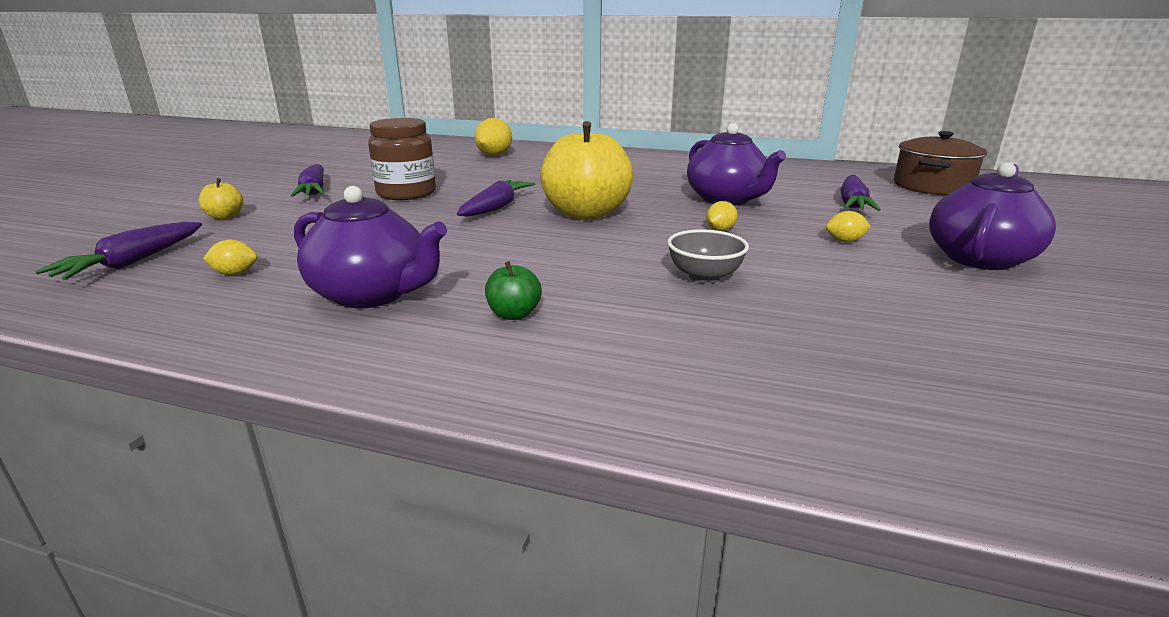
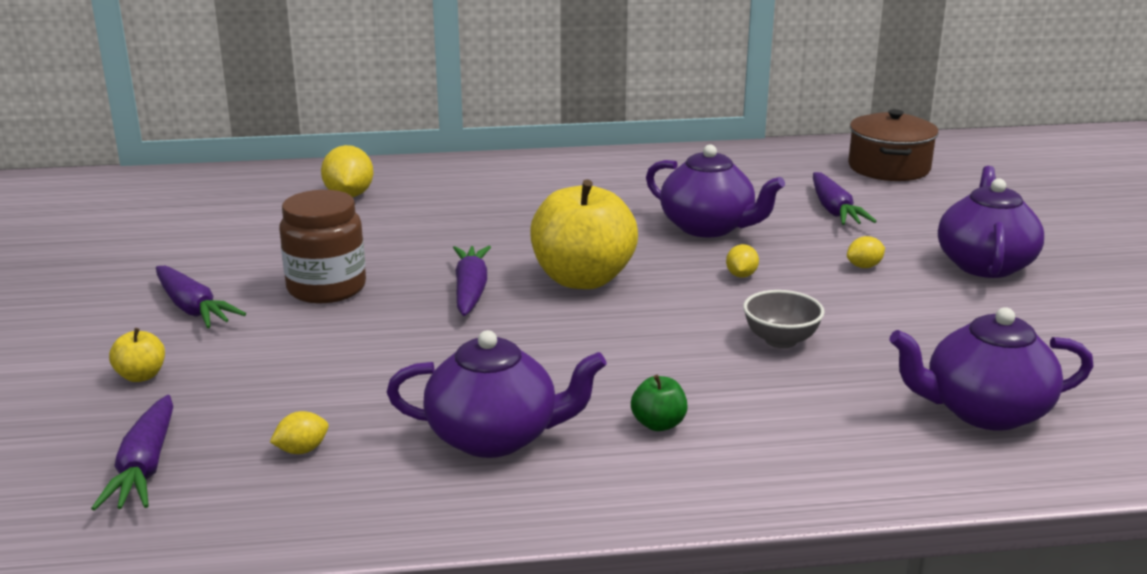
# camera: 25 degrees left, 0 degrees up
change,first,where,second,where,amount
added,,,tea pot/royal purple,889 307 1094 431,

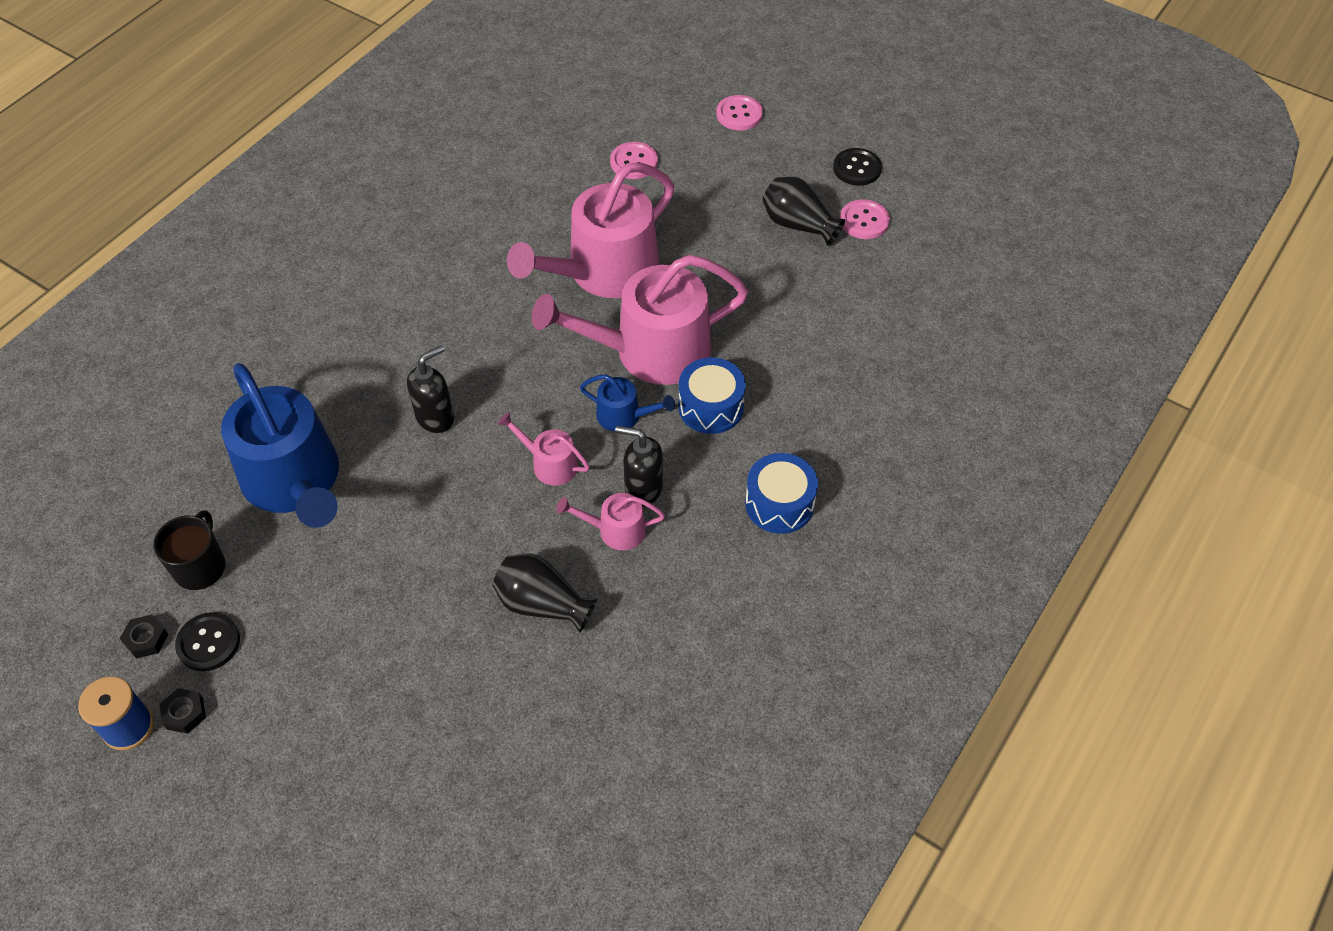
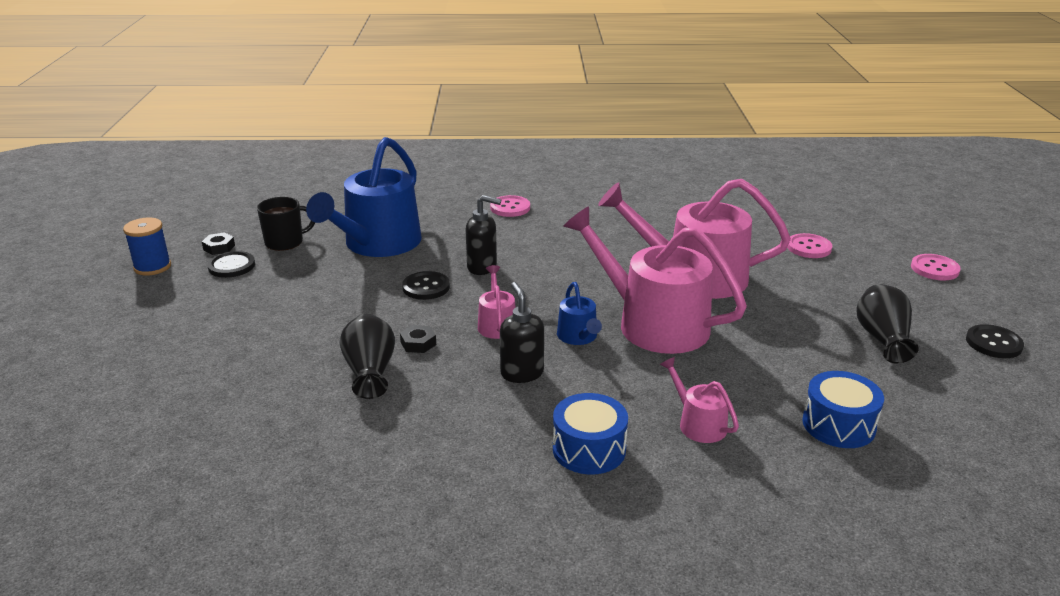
# camera: 55 degrees right, 25 degrees down
change,first,where,second,where,amount
moved,nut/black,159 688 206 734,,400 325 436 353,
moved,watering can/rosy,556 493 665 550,,660 357 739 443,
moved,toy drum/cobalt,678 357 746 434,,802 371 884 448,
moved,button/rosy,840 199 890 239,,490 195 530 217,
added,,,button/black,402 271 450 300,

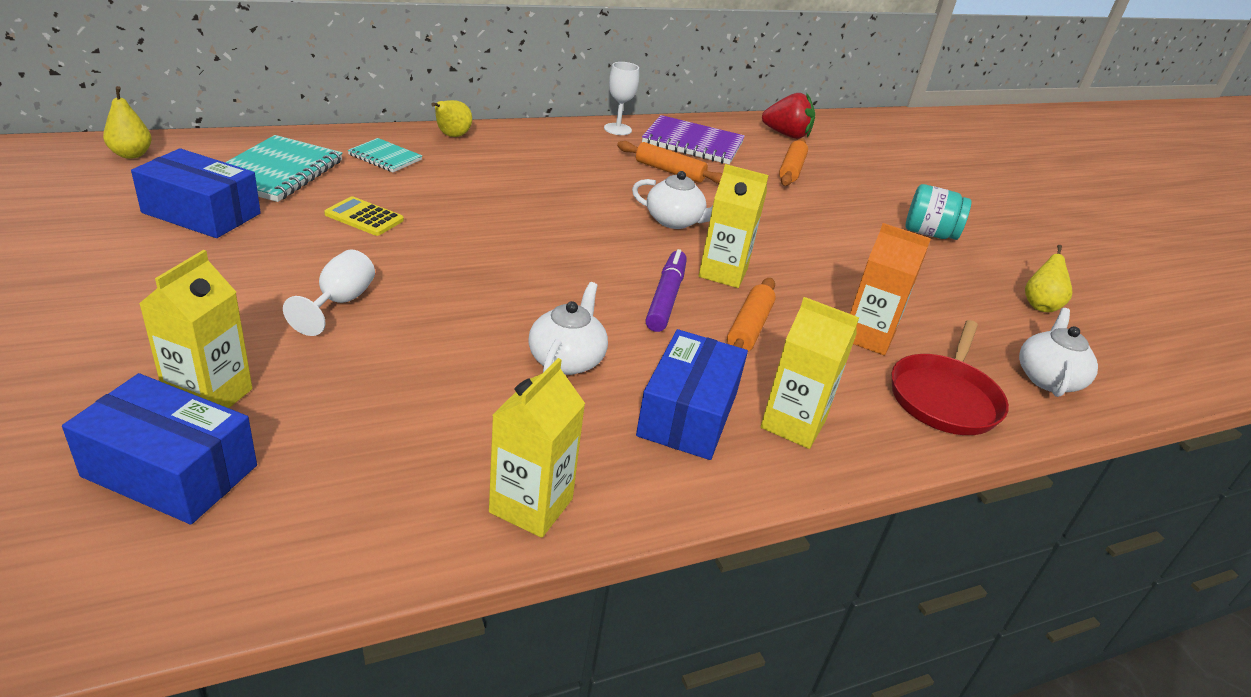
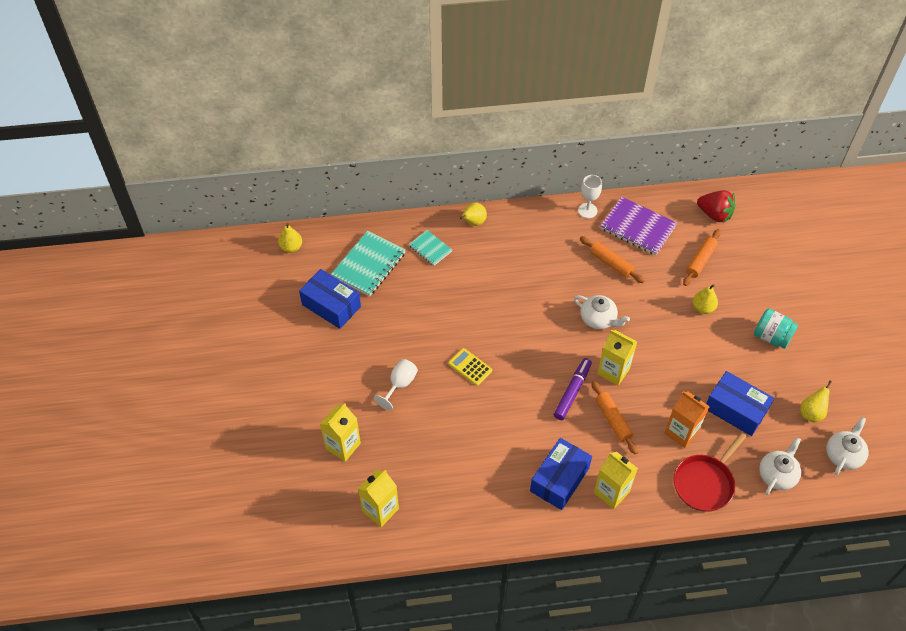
# camera: 20 degrees right, 20 degrees up
change,first,where,second,where,amount
moved,package/cobalt,62 373 257 524,,706 371 774 436,
moved,adding machine/yellow,324 196 404 236,,448 348 492 386,
moved,juice carton/yellow,489 358 585 538,,358 470 399 527,
moved,tea pot/white,528 282 608 375,,826 417 868 475,
turned,rolling pin/bright orange,727 278 776 352,,591 381 638 454,60 degrees counterclockwise
added,,,toy pear/yellow,693 284 718 314,

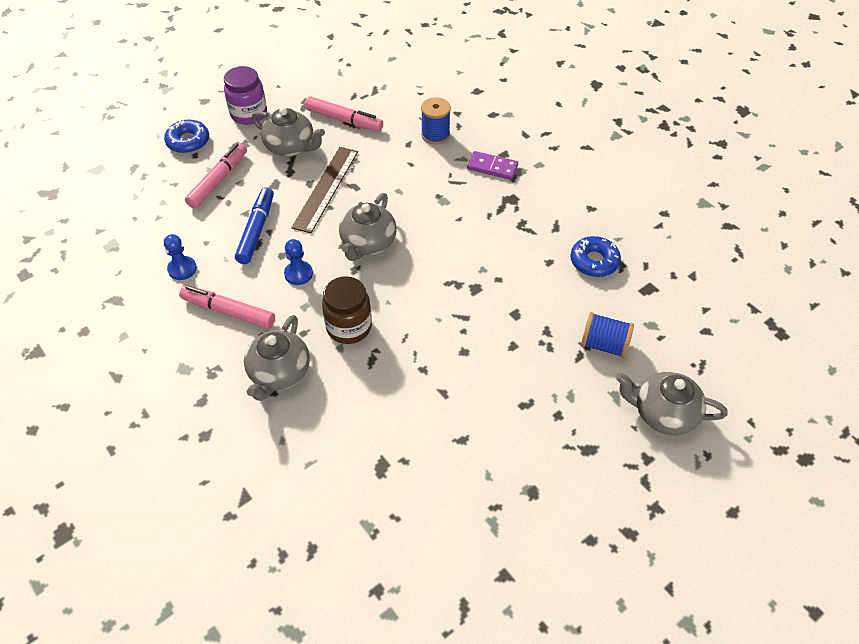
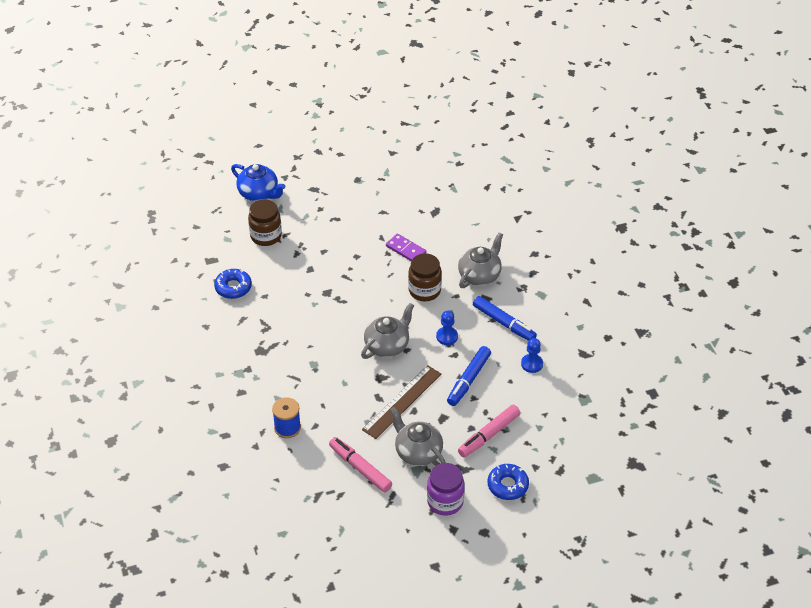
# camera: 160 degrees left, 5 degrees down
change,first,where,second,where,amount
recoloured,marker pen/rosy,179 285 275 329,marker pen/cobalt,473 296 537 341,
moved,domino piece/royal purple,467 151 518 180,,386 233 426 261,
replaced,bobbin/cobalt,581 312 634 358,jam jar/dark brown,248 199 282 246,
recoloured,tea pot/gray,616 372 728 436,tea pot/cobalt,231 164 285 201,

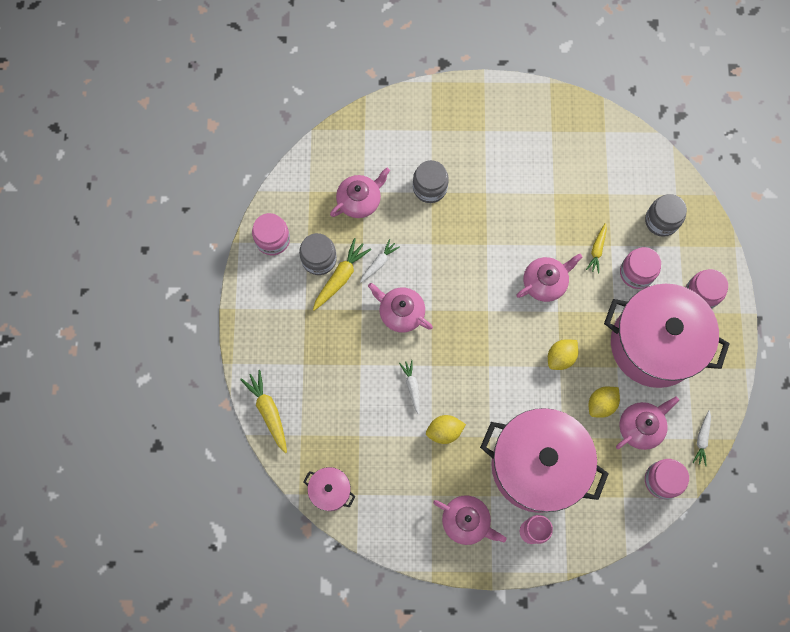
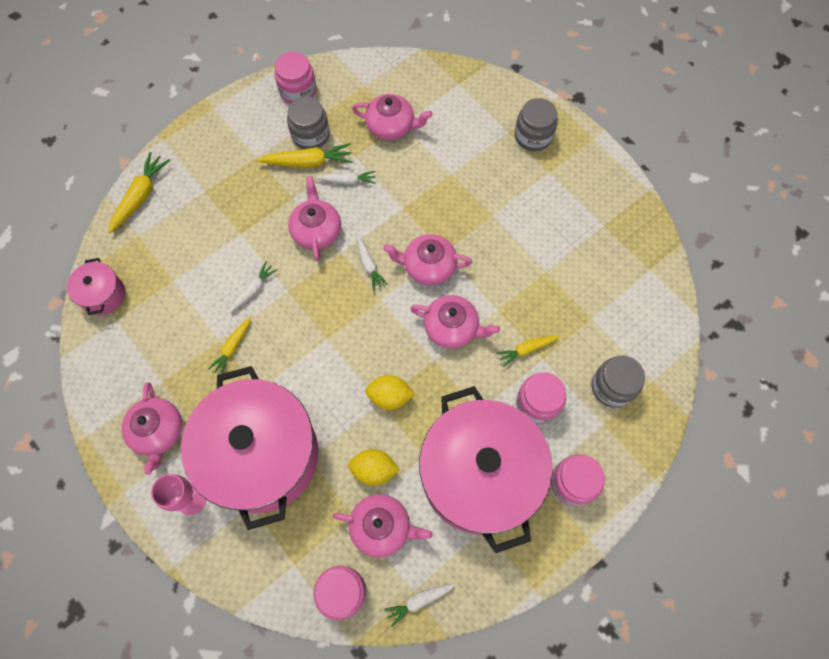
# camera: 50 degrees right, 5 degrees down
change,first,where,second,where,amount
moved,jam jar/gray,413 160 449 203,,515 98 558 151,
replaced,citrus fruit/yellow,426 415 466 444,toy carrot/yellow,208 317 251 374,
added,,,toy carrot/white,356 235 388 290,
added,,,tea pot/rosy,383 234 472 285,

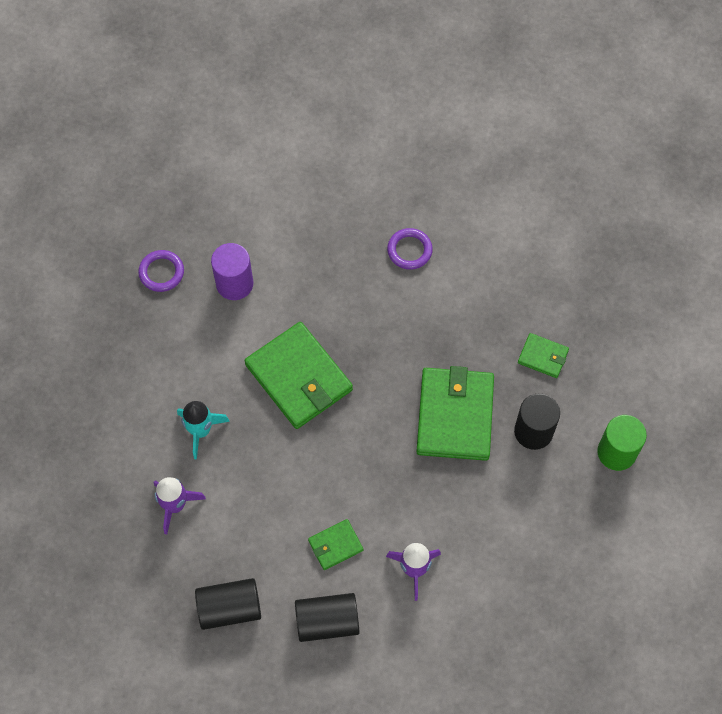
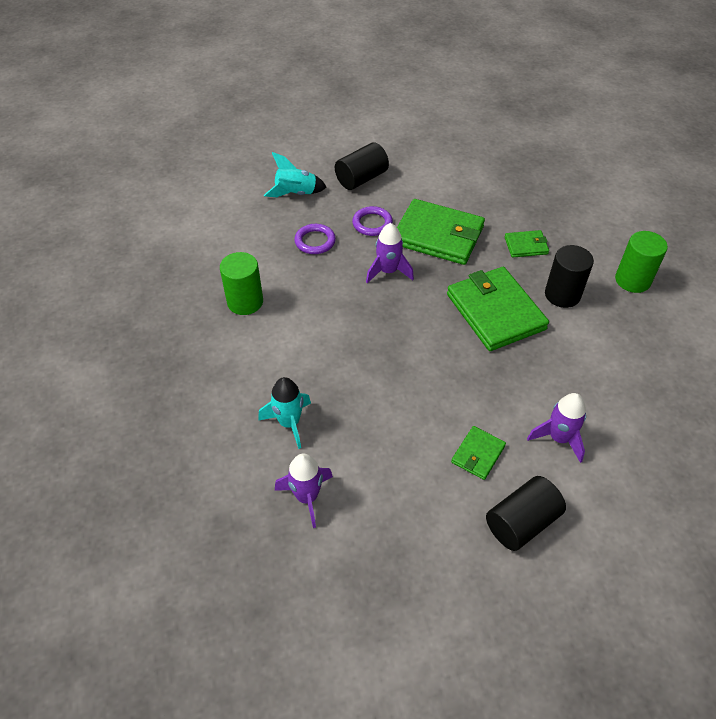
# camera: 30 degrees left, 15 degrees down
change,first,where,second,where,amount
moved,torus/royal purple,138 250 184 292,,294 224 336 254,
moved,cylinder/black,195 578 261 630,,335 142 389 190,
recoloured,cylinder/royal purple,211 243 253 300,cylinder/green,220 252 263 315,
moved,billfold/green,245 322 353 429,,397 199 485 265,
added,,,toy rocket/aqua,264 152 327 197,
added,,,toy rocket/royal purple,366 223 414 283,

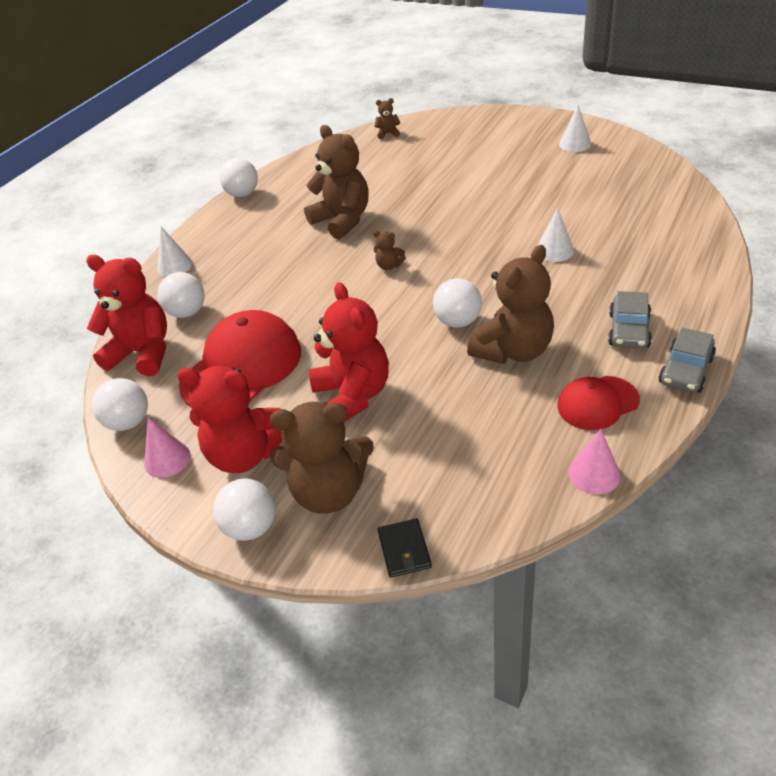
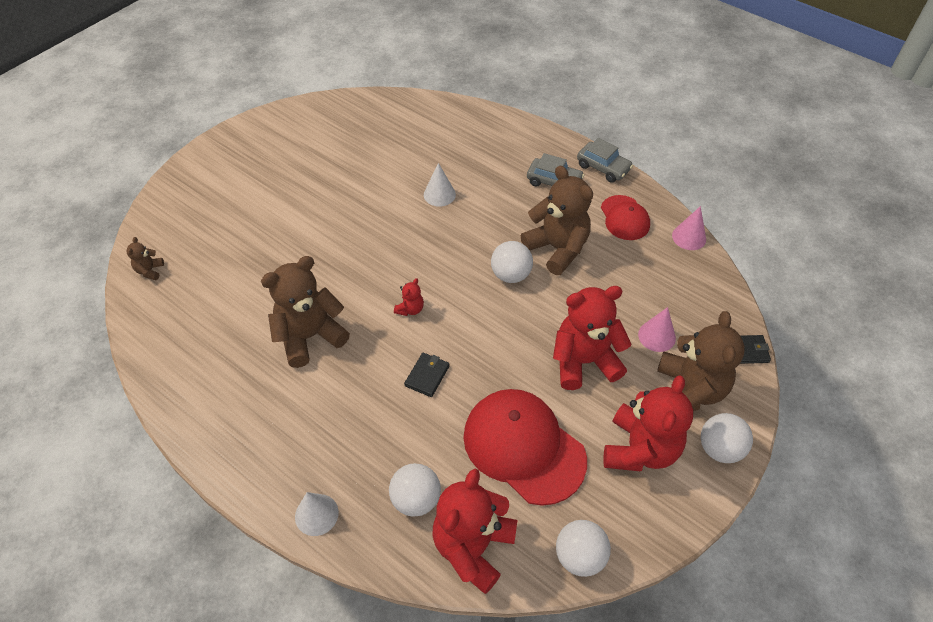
# camera: 85 degrees left, 10 degrees up
change,first,where,second,where,amount
moved,solid cone/rosy,144 417 190 478,,638 307 676 352,
removed,sphere/white,219 158 258 197,,,
recoloured,teddy/dark brown,373 230 406 270,teddy/crimson,394 278 424 316,
removed,solid cone/white,559 104 591 152,,,
added,,,billfold/black,404 353 450 397,

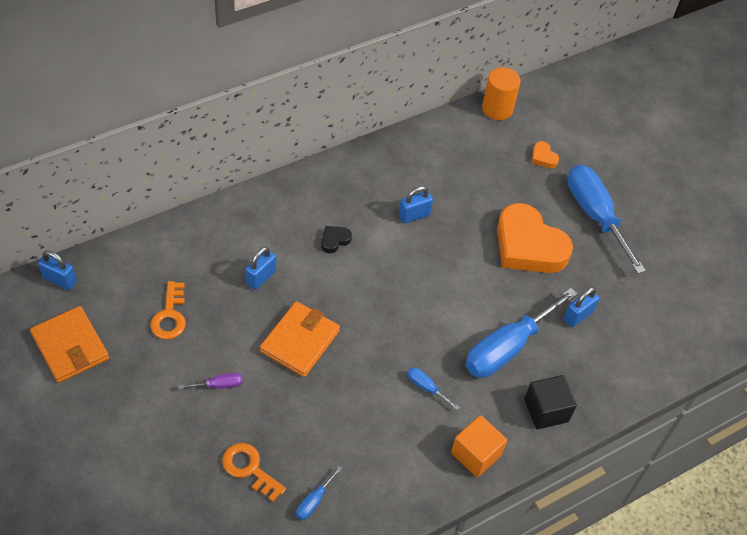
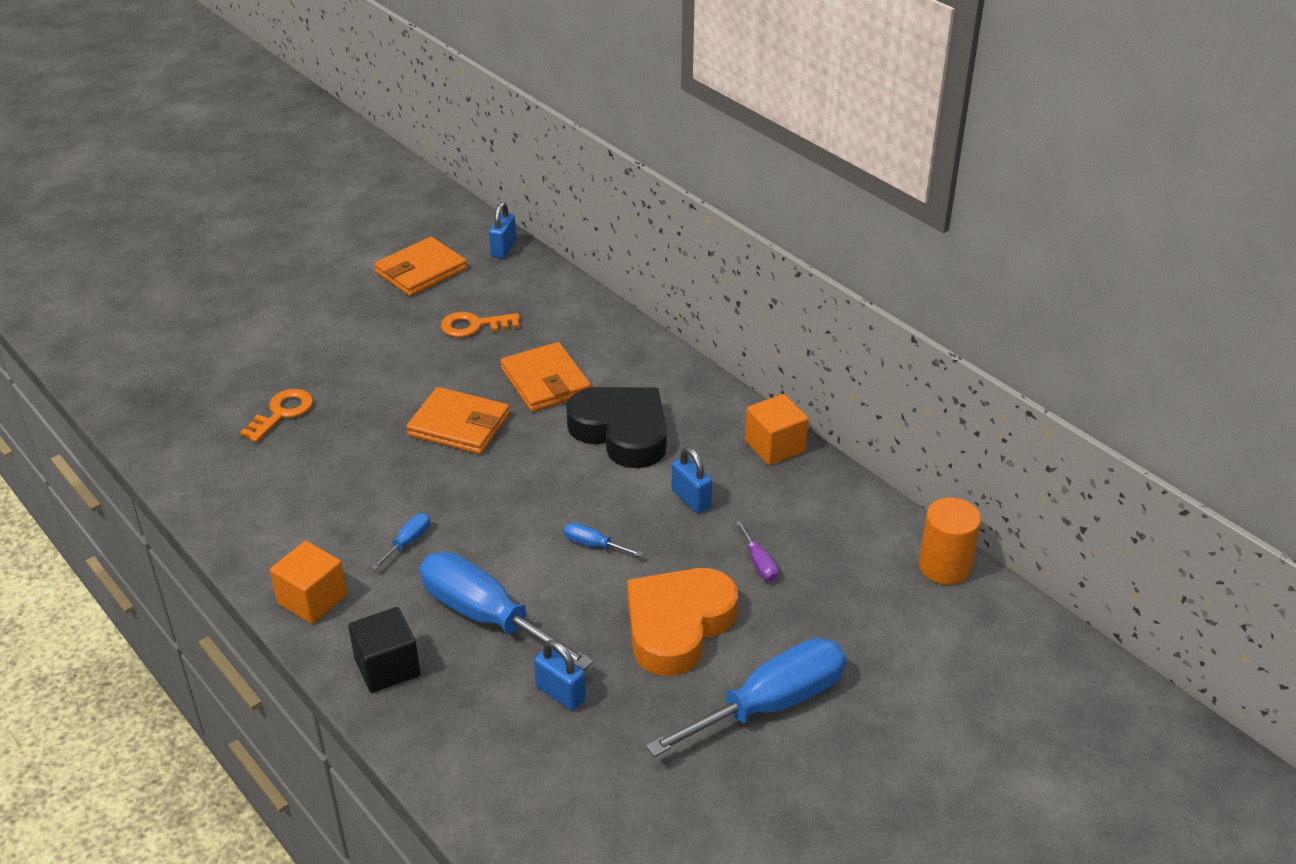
# camera: 85 degrees right, 15 degrees down
change,first,where,second,where,amount
moved,hand screwdriver/royal purple,178 373 243 389,,735 521 778 582,
replaced,padlock/cobalt,245 247 276 290,billfold/bright orange,500 342 591 412,
moved,hand screwdriver/cobalt,296 466 342 520,,564 522 643 557,
resized,heart shape/black,321 226 352 253,,566 387 667 468,x2.49
removed,heart shape/bright orange,531 141 559 168,,,
added,,,block/bright orange,745 394 808 465,

